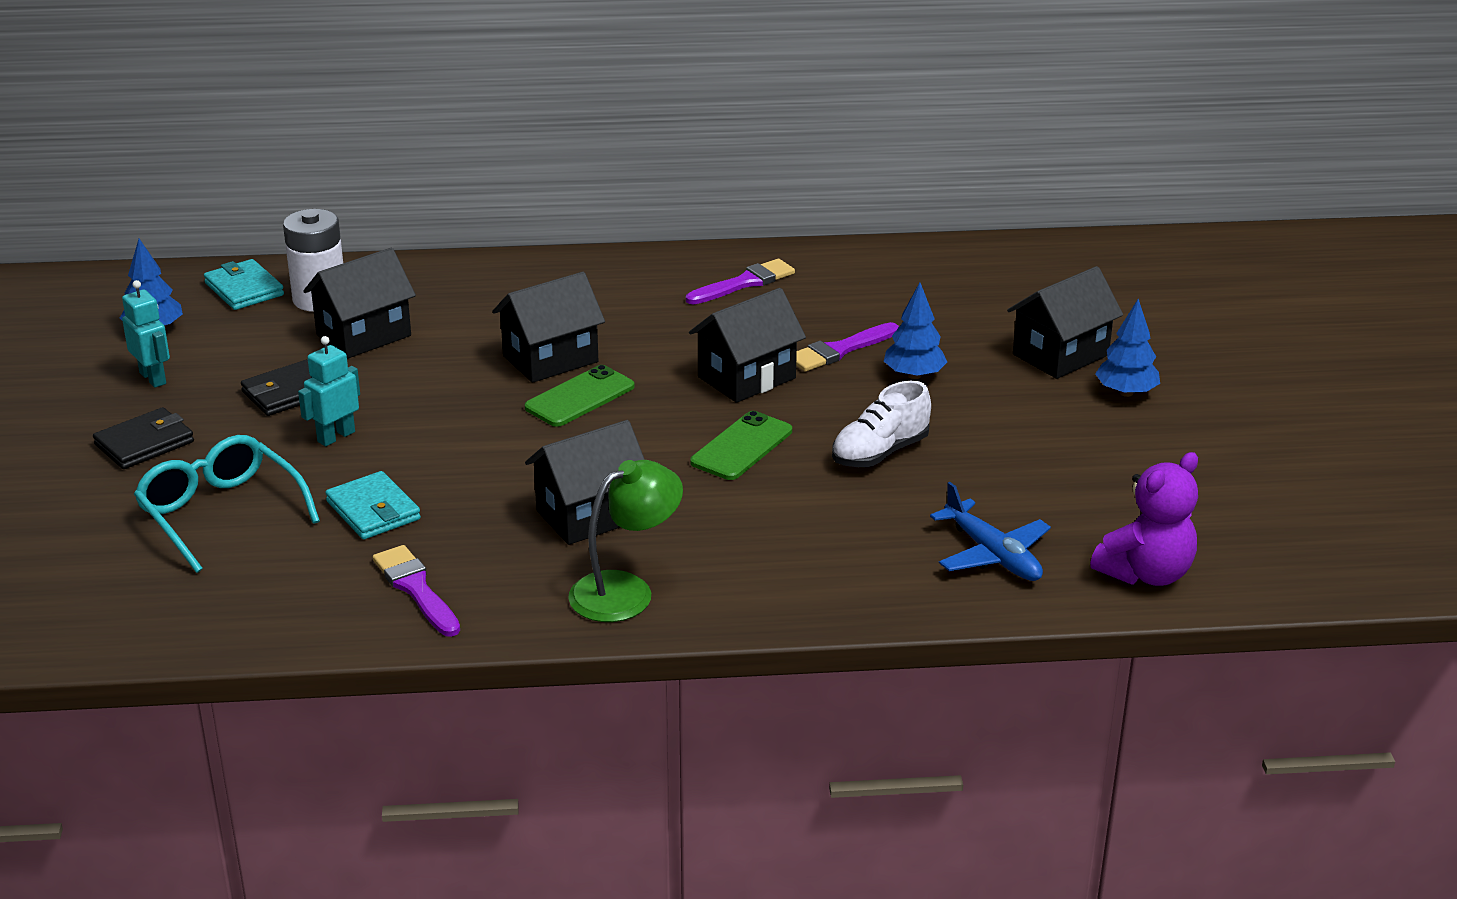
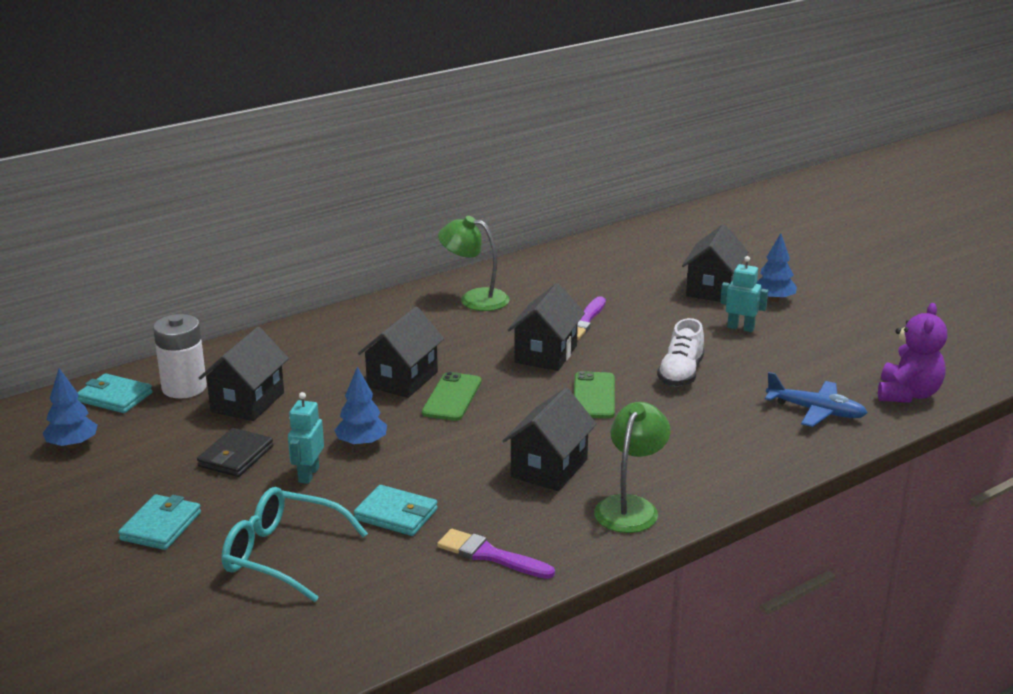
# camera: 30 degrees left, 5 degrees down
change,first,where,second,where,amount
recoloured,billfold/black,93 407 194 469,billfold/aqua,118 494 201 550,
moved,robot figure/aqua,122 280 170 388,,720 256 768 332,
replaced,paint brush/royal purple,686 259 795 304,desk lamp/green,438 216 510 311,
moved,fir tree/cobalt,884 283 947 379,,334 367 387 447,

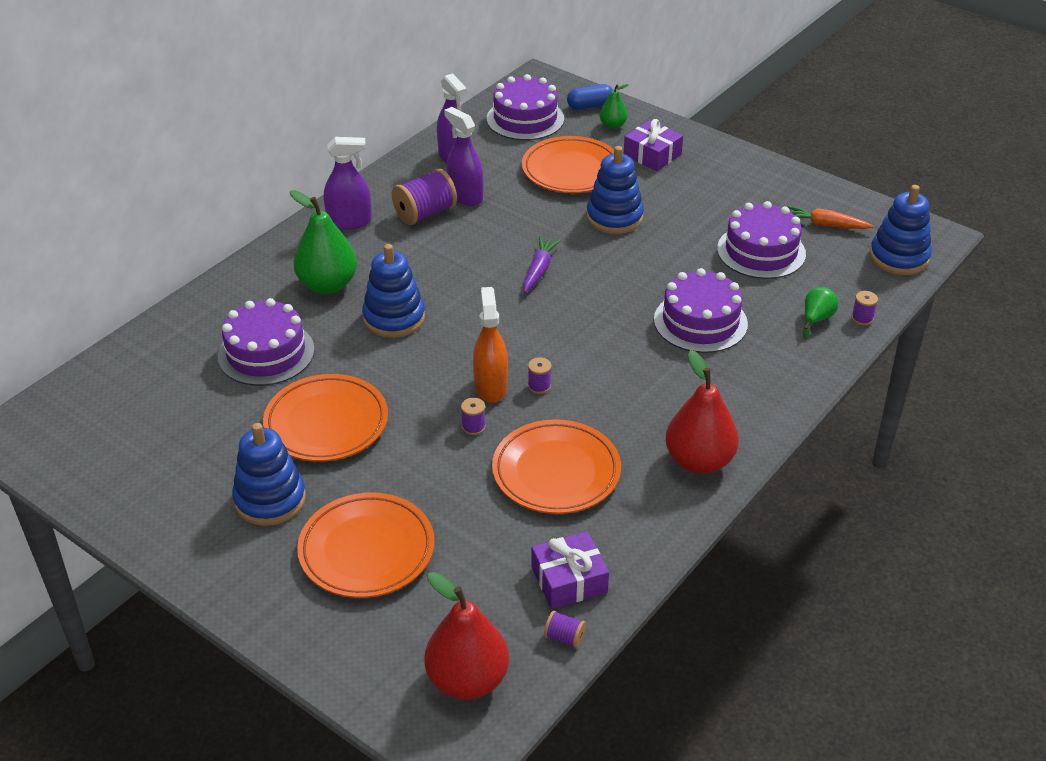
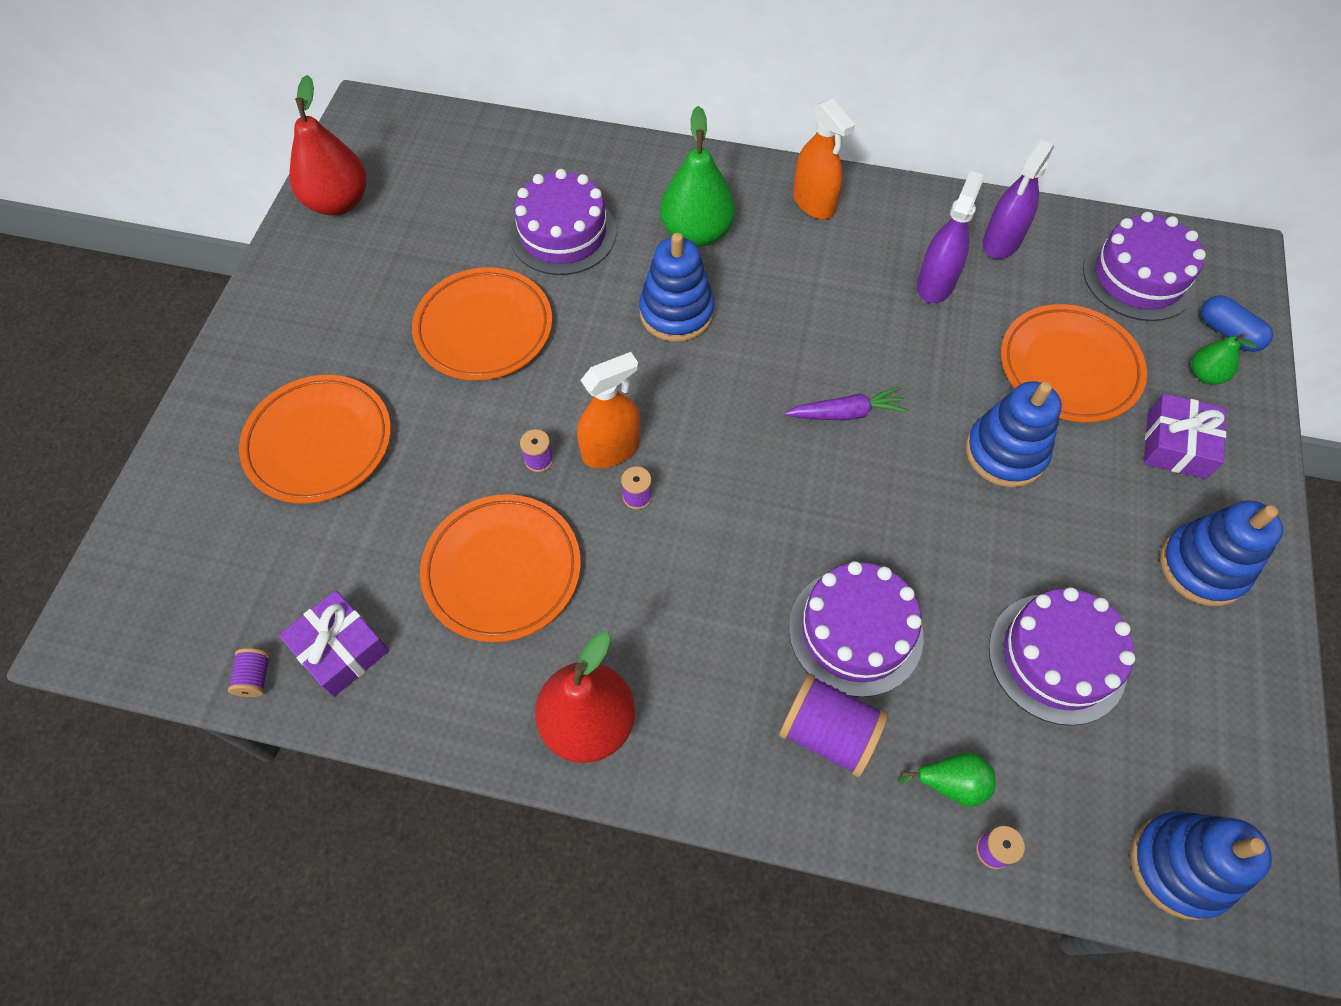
# camera: 65 degrees right, 20 degrees up
change,first,where,second,where,amount
moved,ring stacker/cobalt,232 423 306 526,,1160 500 1283 606,
recoloured,sprayer/royal purple,324 137 372 230,sprayer/bright orange,793 98 855 219,
moved,bobbin/royal purple,392 169 457 225,,779 673 888 777,
moved,toy pear/crimson,424 572 509 700,,289 75 367 216,
removed,toy carrot/bright orange,787 206 873 229,,,

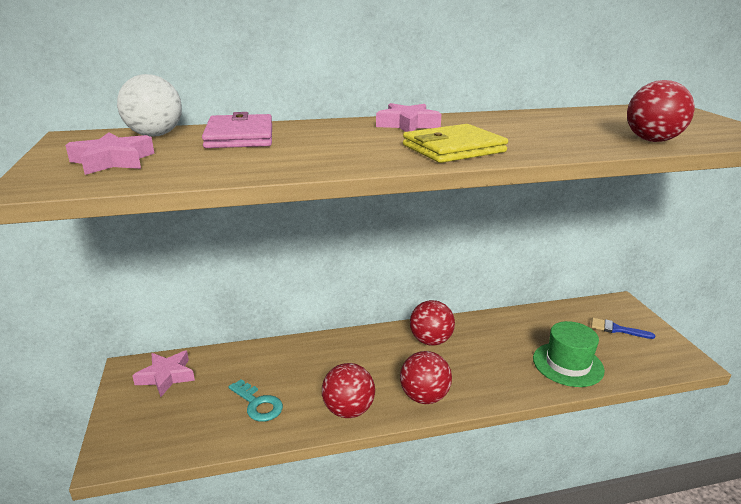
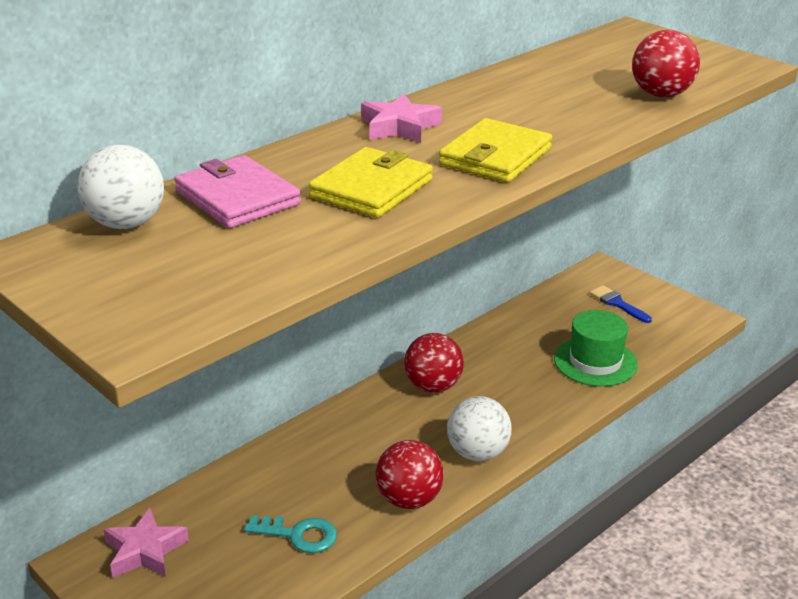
# camera: 30 degrees left, 5 degrees up
change,first,where,second,where,amount
removed,star/rosy,65 132 154 175,,,
recoloured,sphere/crimson,400 351 452 404,sphere/white,447 396 512 461,
turned,paint brush/cobalt,591 318 655 339,,589 285 652 323,60 degrees clockwise
added,,,billfold/yellow,308 147 433 218,

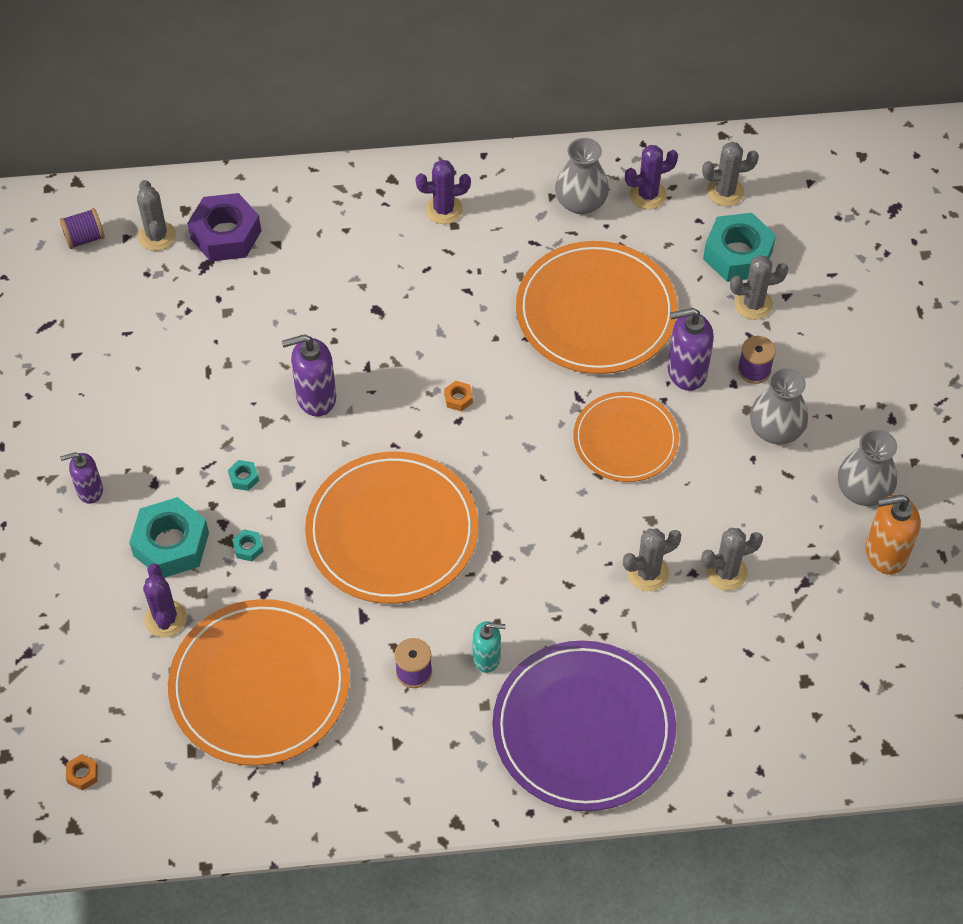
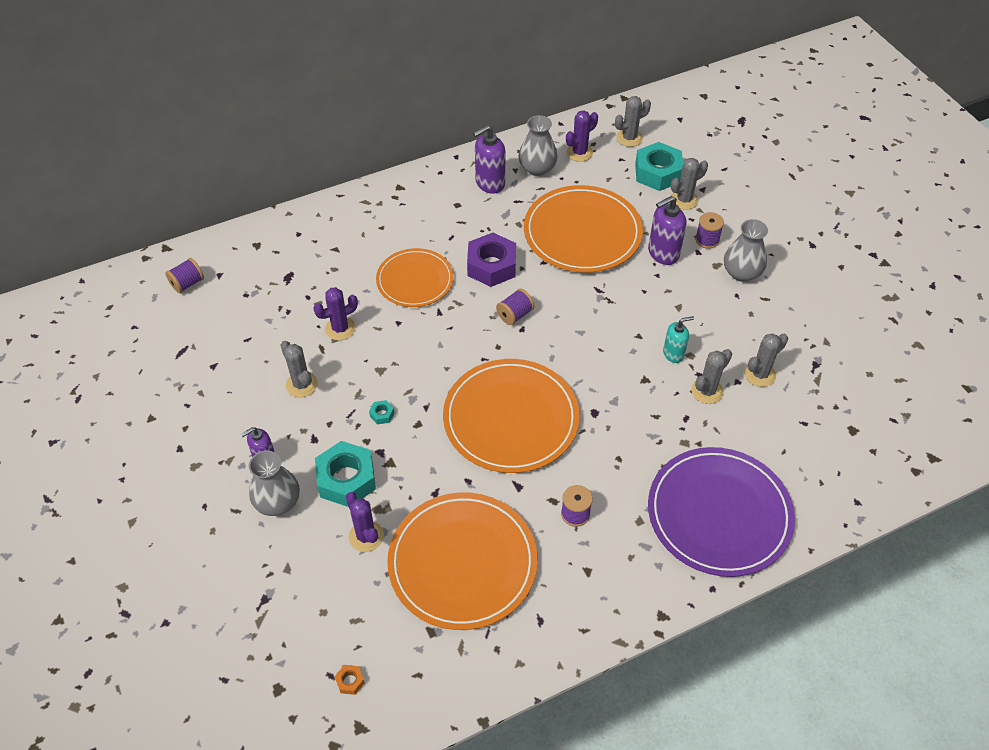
# camera: 20 degrees left, 5 degrees down
change,first,where,second,where,amount
moved,prickly plant/gray,137 180 176 251,,281 341 318 397,
moved,nut/royal purple,187 193 261 262,,467 233 516 287,
removed,nut/aqua,232 529 264 561,,,
moved,pump bottle/royal purple,282 334 336 417,,473 125 506 194,
moved,prickly plant/royal purple,415 160 471 224,,313 287 358 340,
replaced,nut/bright orange,444 381 473 411,bobbin/royal purple,496 289 534 325,
moved,pump bottle/aqua,472 621 506 673,,663 316 694 363,
moved,flat dish/bright orange,573 392 679 482,,376 248 454 307,
moved,flower vase/gray,838 429 897 506,,249 451 300 516,
removed,pump bottle/bright orange,865 495 920 575,,,

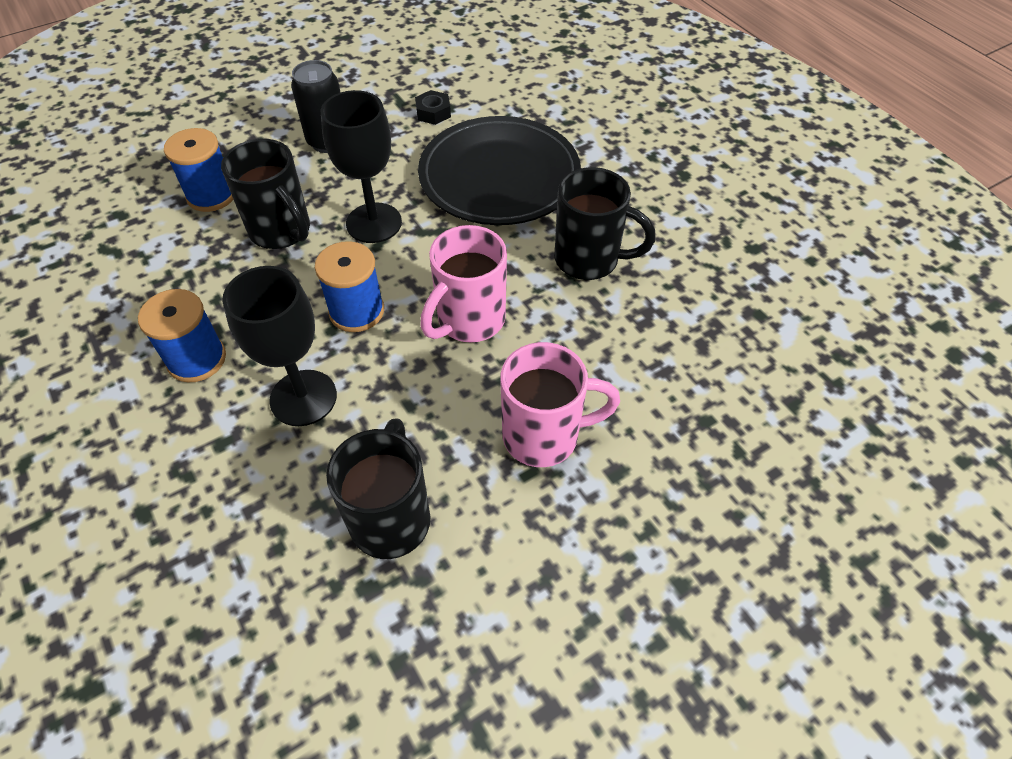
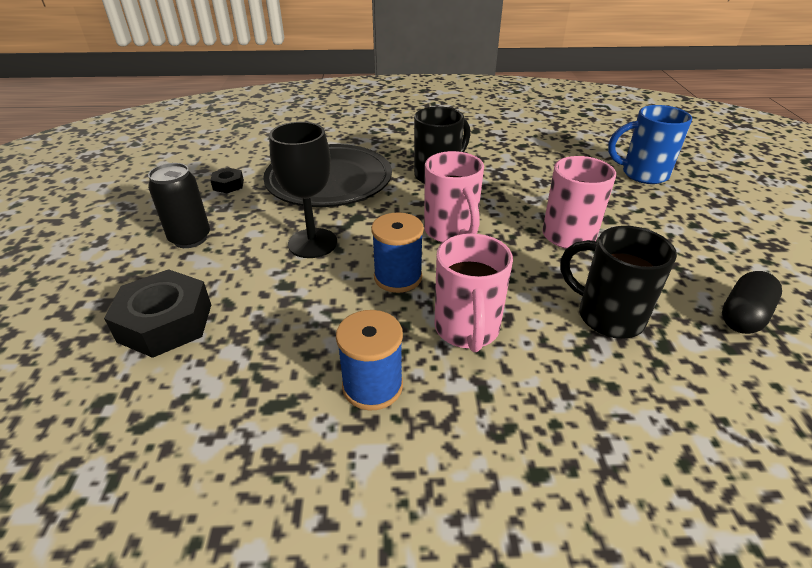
# camera: 60 degrees left, 15 degrees down
change,first,where,second,where,amount
replaced,bobbin/cobalt,164 128 233 212,nut/black,104 269 211 358,
removed,mug/black,221 139 310 249,,,
replaced,chalice/black,222 266 337 426,mug/rosy,434 233 513 352,
added,,,mug/cobalt,608 105 692 184,
added,,,pill shape/black,722 271 782 334,

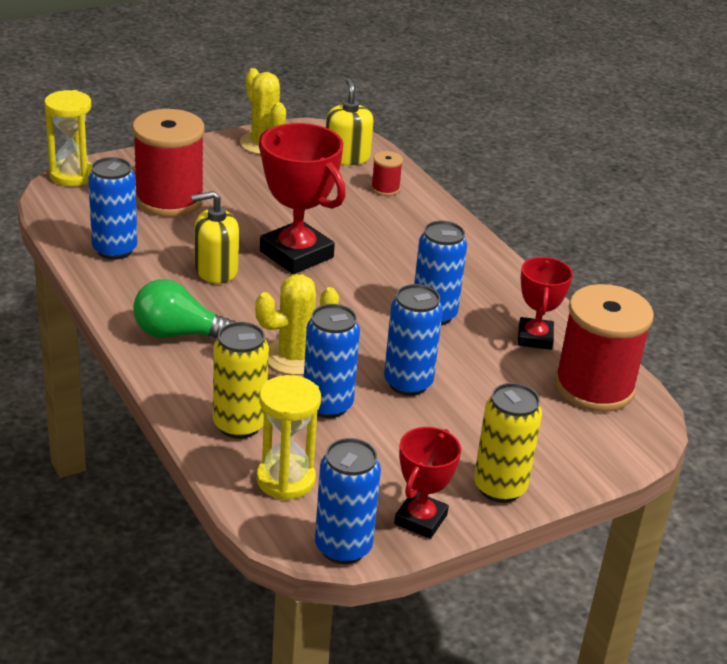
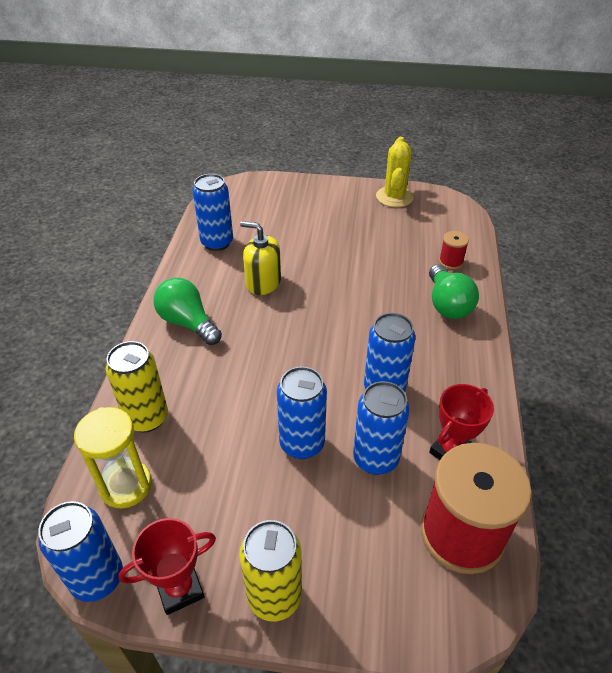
# camera: 40 degrees right, 10 degrees up
change,first,where,second,where,amount
removed,sand timer/yellow,44 90 92 186,,,
removed,bobbin/crimson,132 109 204 217,,,
removed,prickly plant/yellow,255 274 339 375,,,
removed,prize cup/crimson,259 123 346 274,,,
moved,can/cobalt,304 304 360 418,,353 381 410 475,
removed,pump bottle/yellow,326 78 373 165,,,
added,,,light bulb/green,429 264 479 319,

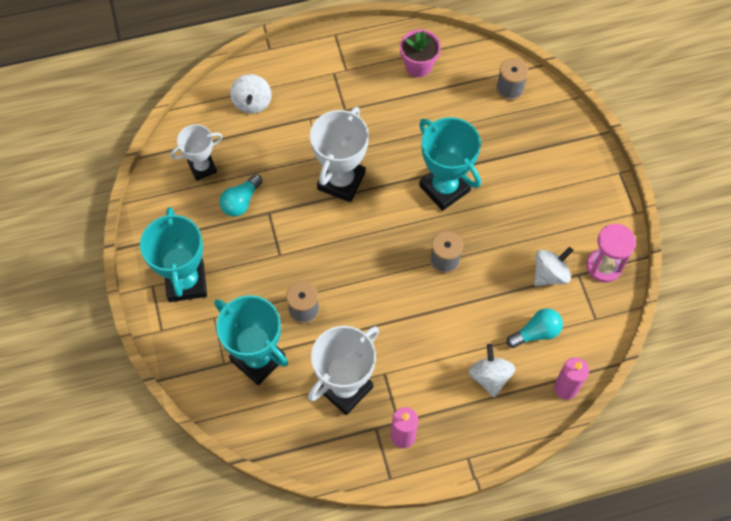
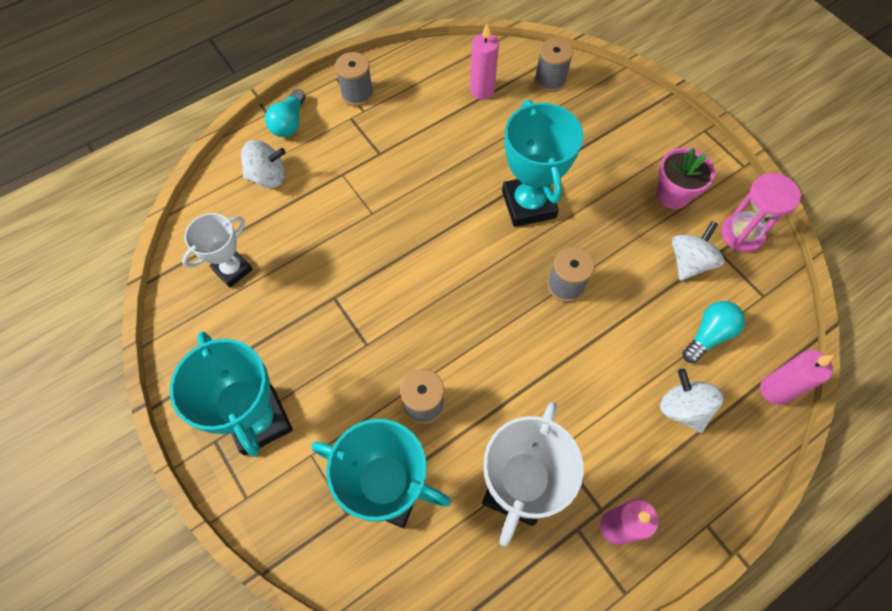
# camera: 20 degrees left, 0 degrees up
change,first,where,second,where,amount
moved,light bulb/aqua,219 174 263 217,,265 89 305 137,
turned,whirligig/white,230 74 271 114,,241 140 286 188,75 degrees counterclockwise
removed,prize cup/white,310 107 369 202,,,
moved,plant pot/rosy,400 30 441 77,,656 148 715 209,
turned,prize cup/aqua,419 117 481 211,,502 100 583 227,45 degrees clockwise
added,,,bobbin/gray,335 52 373 106,
added,,,candle/rosy,470 24 499 100,

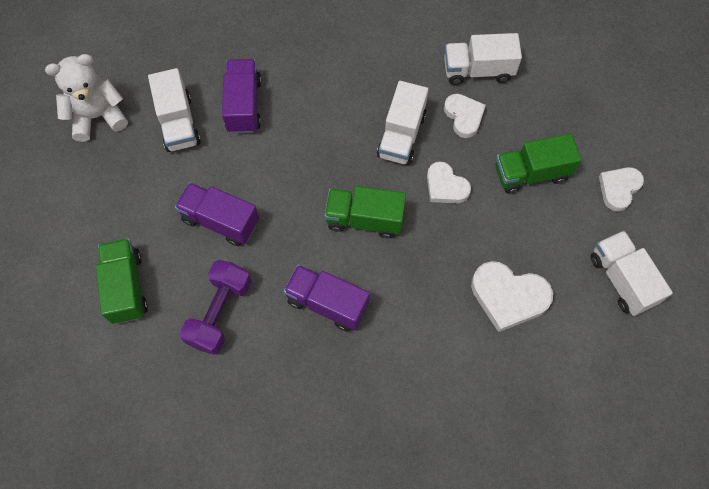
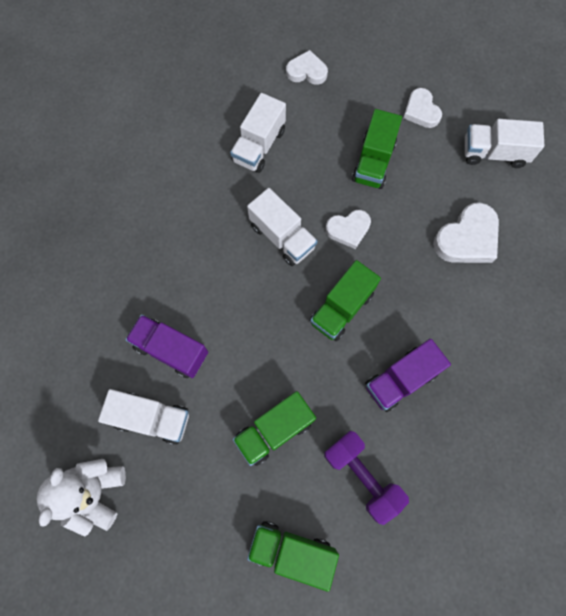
# camera: 60 degrees left, 5 degrees up
change,first,where,second,where,amount
recoloured,toy truck/royal purple,175 182 259 246,toy truck/green,233 391 316 466,
moved,heart shape/white,444 94 486 138,,286 50 328 85,

